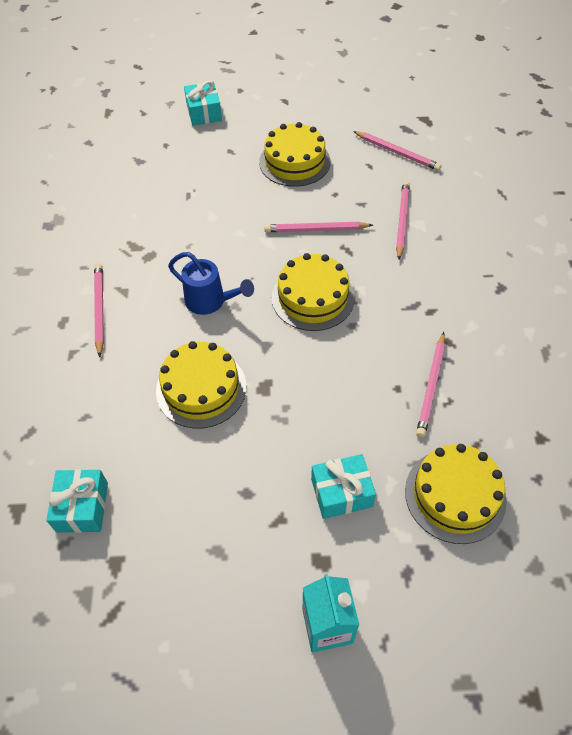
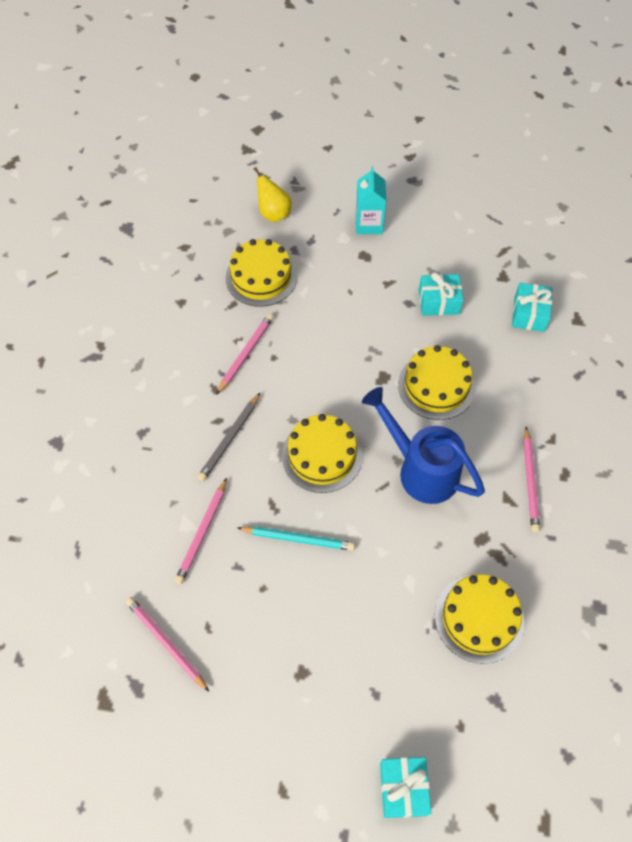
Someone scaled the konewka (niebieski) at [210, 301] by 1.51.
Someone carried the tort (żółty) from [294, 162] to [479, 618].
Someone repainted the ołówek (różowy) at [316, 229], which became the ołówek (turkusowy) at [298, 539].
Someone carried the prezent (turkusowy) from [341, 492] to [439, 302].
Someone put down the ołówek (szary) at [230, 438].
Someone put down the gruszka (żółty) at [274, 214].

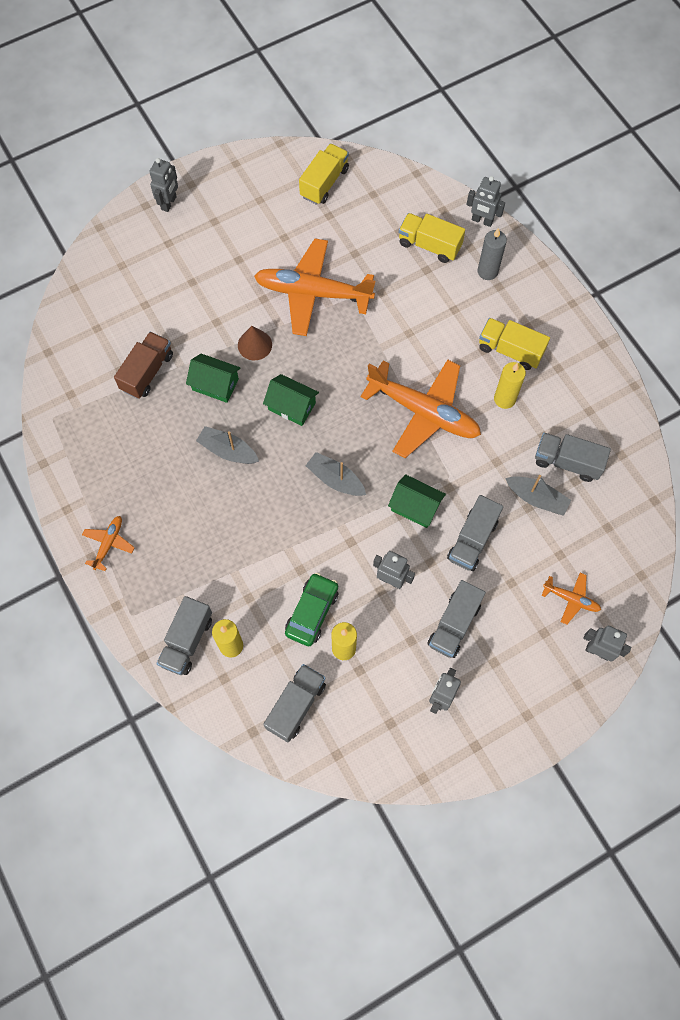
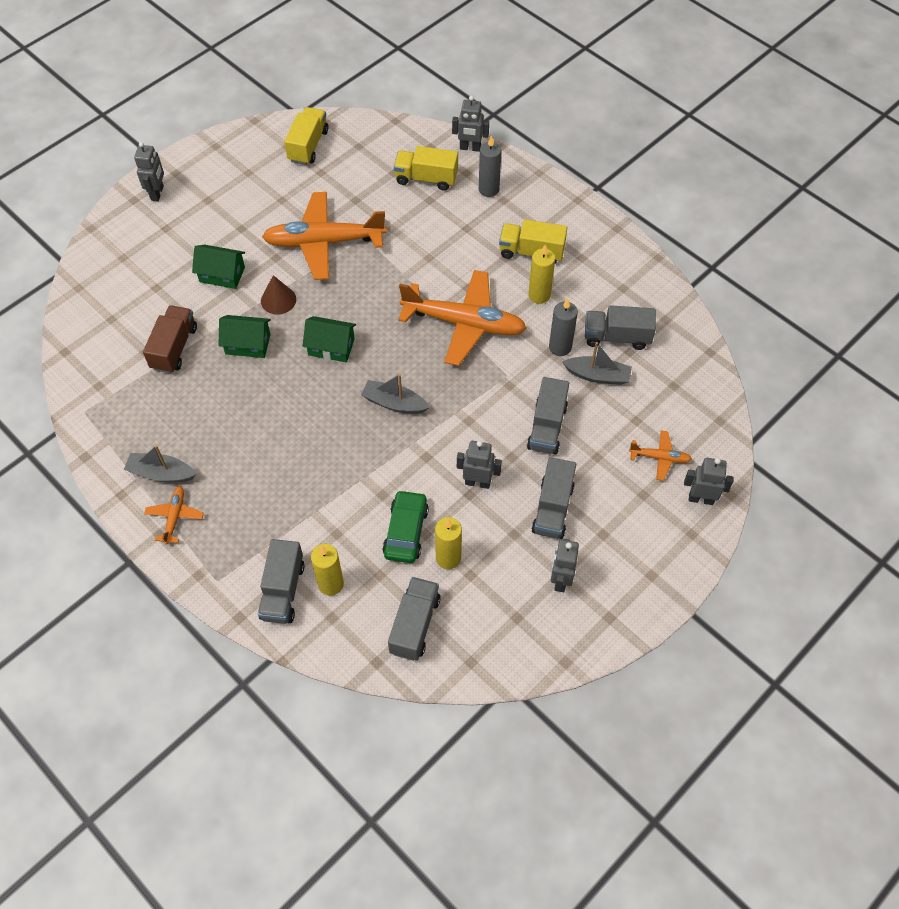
Someone carried the łódka (szary) from [228, 451] to [161, 473].
Someone carried the domek (zielony) from [415, 507] to [222, 274].
Someone put down the świeca (szary) at [560, 347].

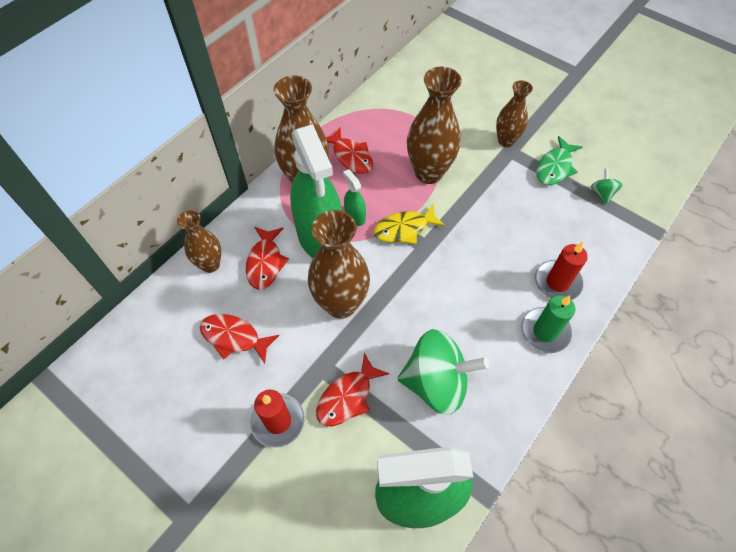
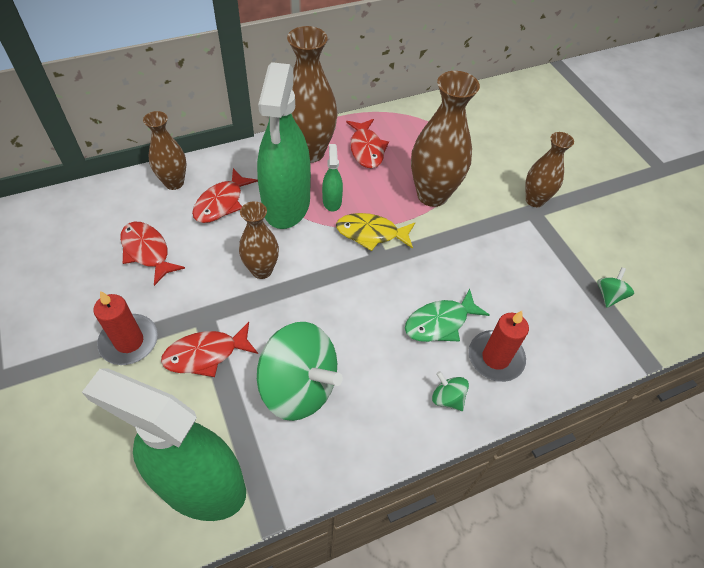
Someone scaled the wazon (brązowy) at [341, 304] by 0.60.
Someone swapped the świeca (zielony) at [545, 331] for the bączek (zielony) at [447, 398].
Someone carried the ryba (zielony) from [555, 167] to [440, 322].

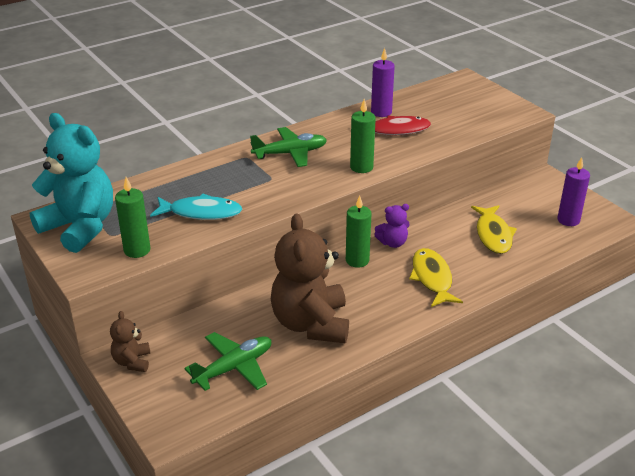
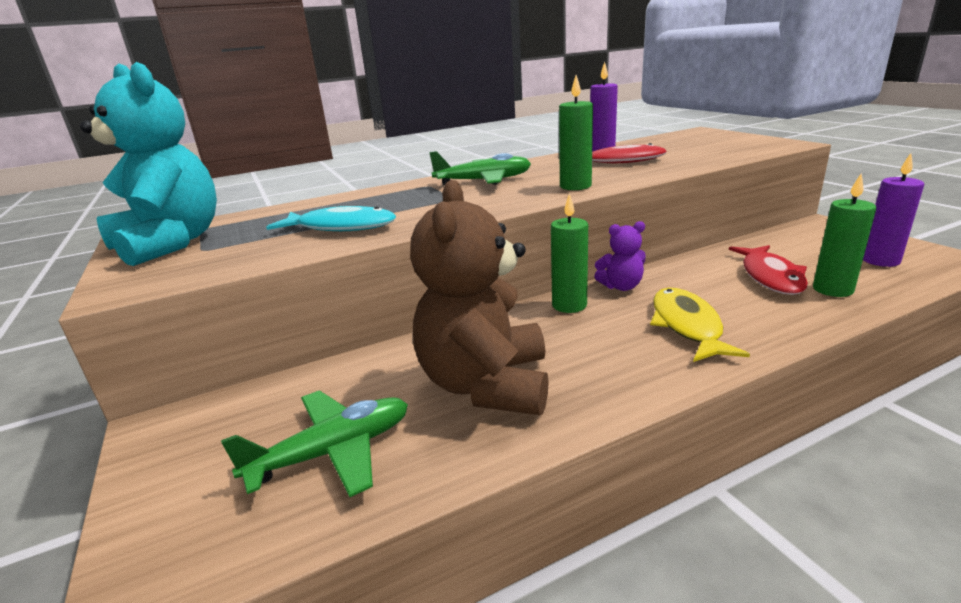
Someone took away the miś (brązowy) at [132, 362].
Someone carried the świeca (zielony) from [137, 250] to [832, 290].
Someone repainted the ryba (żółty) at [493, 235], which became the ryba (czerwony) at [770, 277].

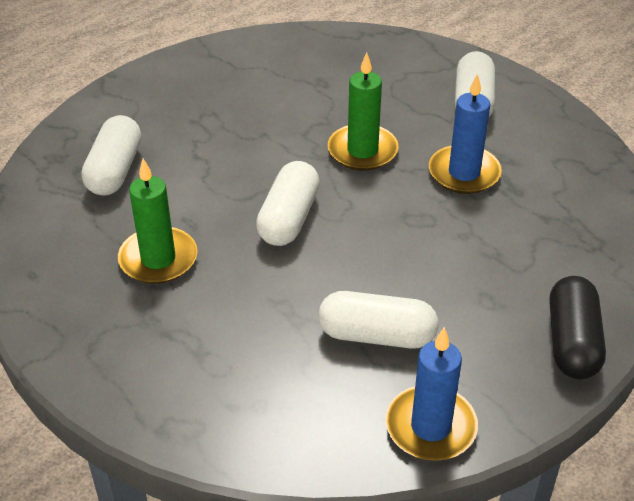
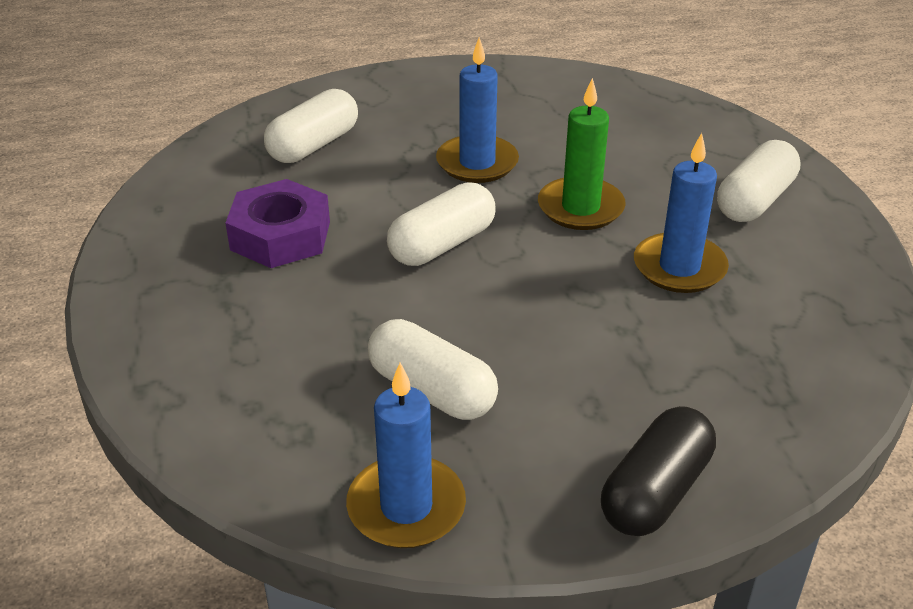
Someone swapped the świeca (zielony) at [158, 259] for the nakrętka (fioletowy) at [280, 235].
Someone put down the świeca (niebieski) at [477, 163].

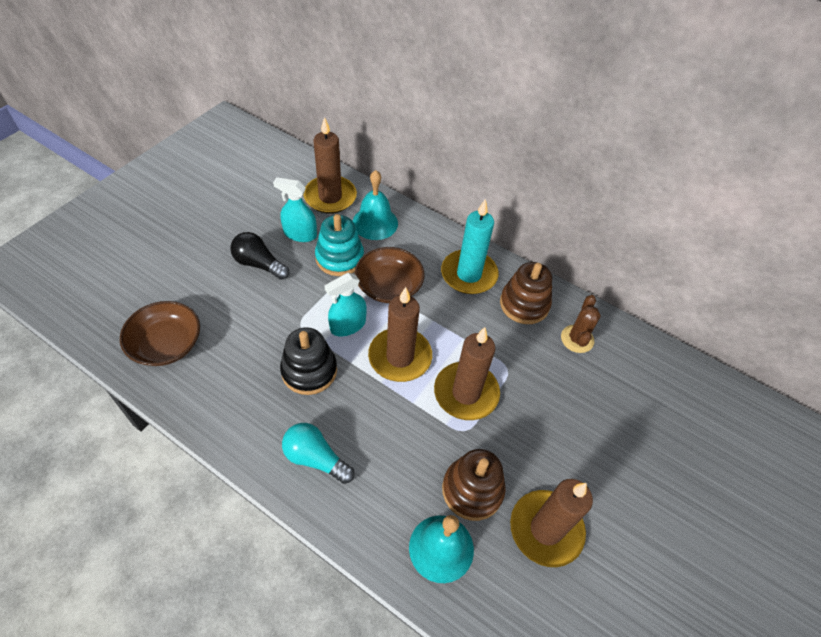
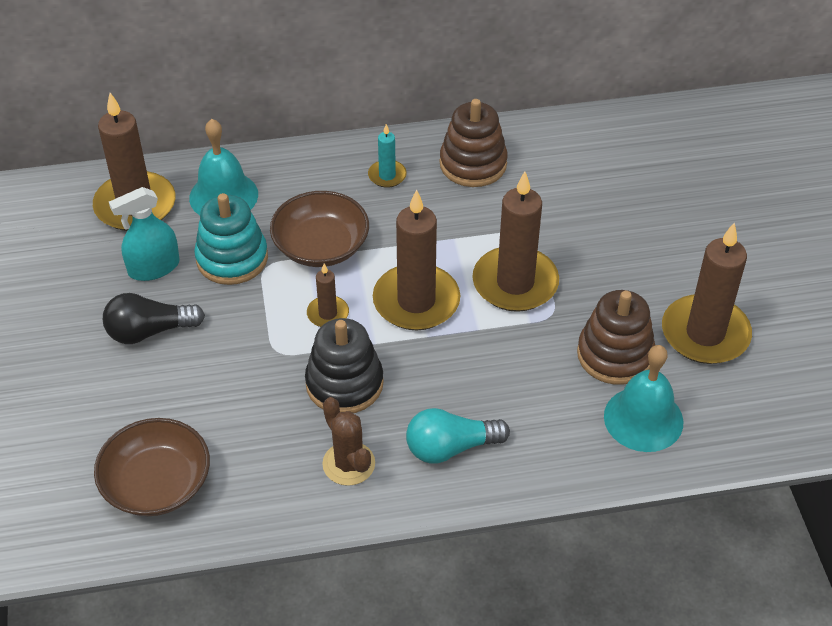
Someone swapped the spryskiwacz (turkusowy) at [348, 325] for the świeca (brązowy) at [328, 314].
Someone scaled the świeca (turkusowy) at [469, 274] by 0.48.
Someone carried the kaktus (brązowy) from [577, 339] to [348, 464].

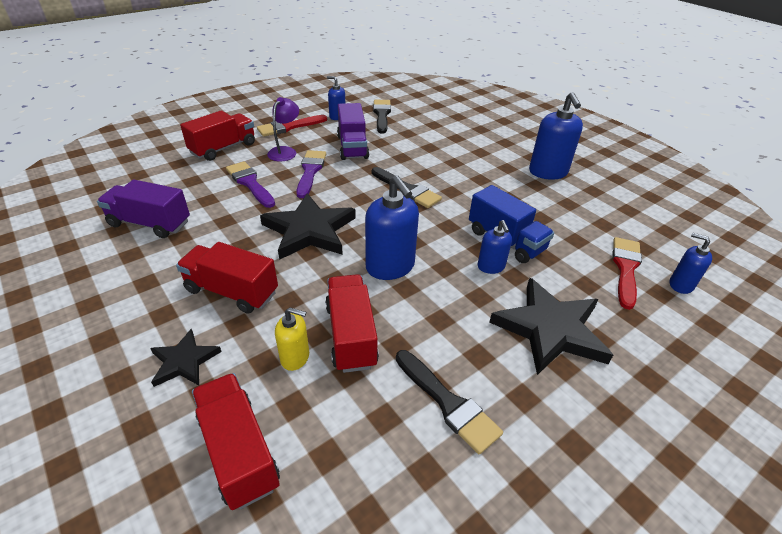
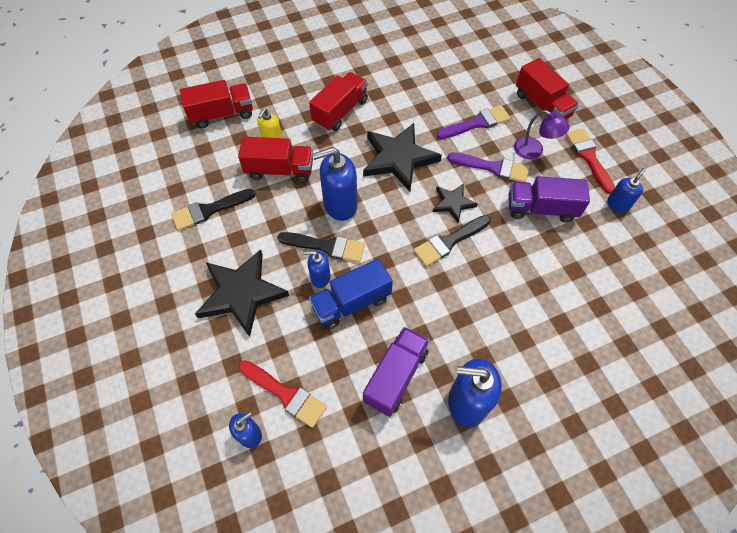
Someone carried the ciężarówka (fioletowy) from [150, 223] to [395, 376].
Someone carried the gwiazda (czarny) from [184, 361] to [453, 203].
Someone carried the pędzel (czarny) from [382, 115] to [326, 246].

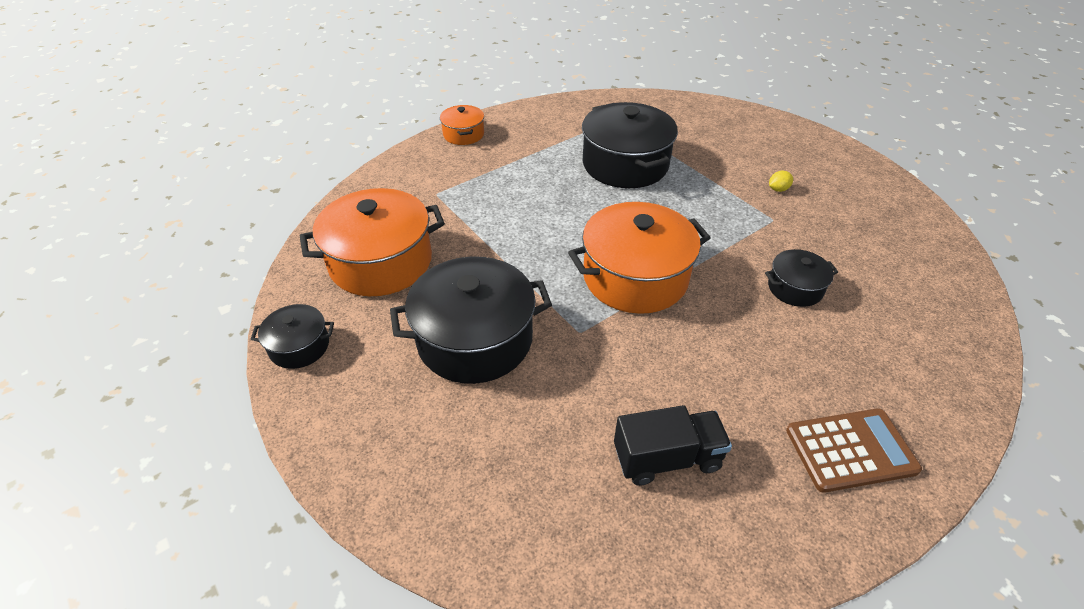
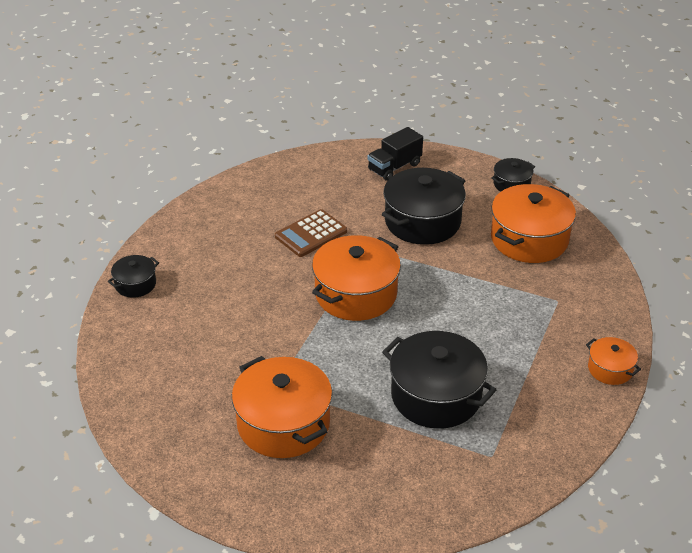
Someone carried the ciężarówka (czarny) from [667, 458] to [394, 167].
Someone carried the garnek (czarny) from [795, 288] to [135, 284].
Someone swapped the cytryna (żółty) at [778, 189] for the garnek (pomarańczowy) at [283, 423].
Someone carried the kalkulator (brązowy) from [850, 450] to [311, 234].

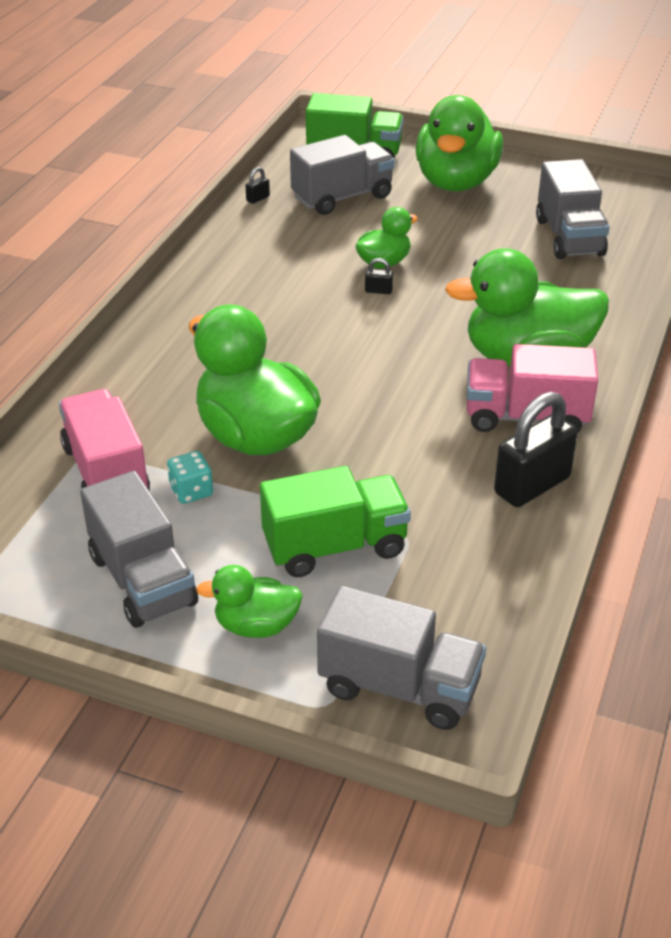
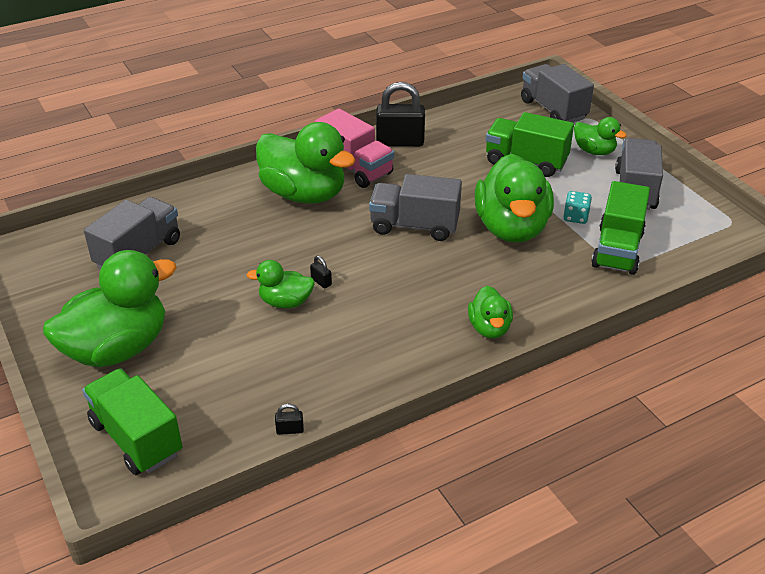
Someone repainted the ciężarówka (różowy) at [106, 472], which became the ciężarówka (zielony) at [617, 250].
Someone carried the ciężarówka (szary) from [342, 197] to [414, 226].
Someone put down the kaczka (zielony) at [489, 328].

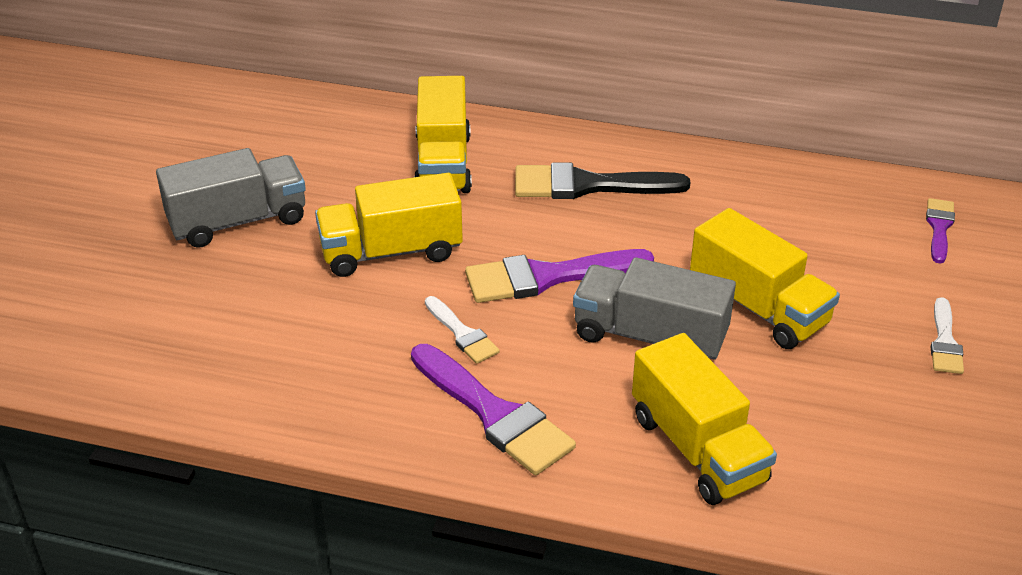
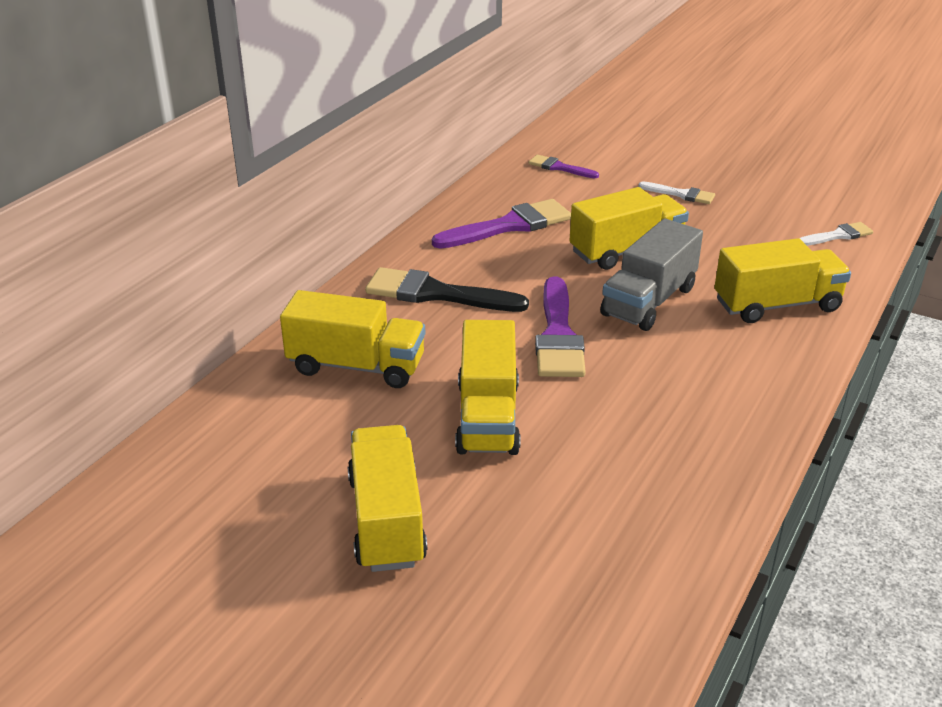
Someone repainted the ciężarówka (szary) at [238, 221], which became the ciężarówka (żółty) at [386, 520].
Someone carried the pędzel (fioletowy) from [494, 414] to [509, 226].
Someone carried the pędzel (biały) from [462, 333] to [838, 235].
Someone rotated the pędzel (czarny) at [588, 185] by 90 degrees clockwise.

